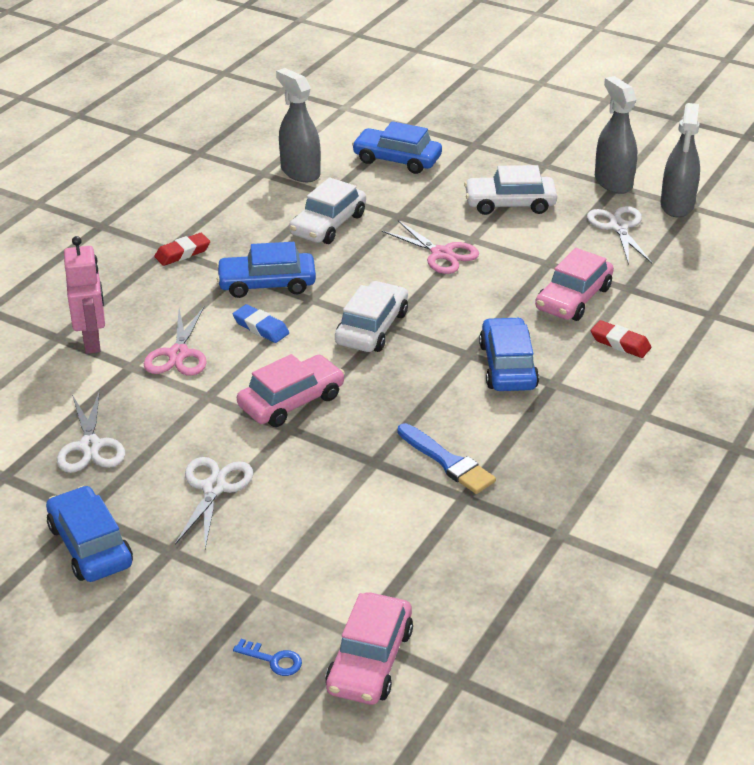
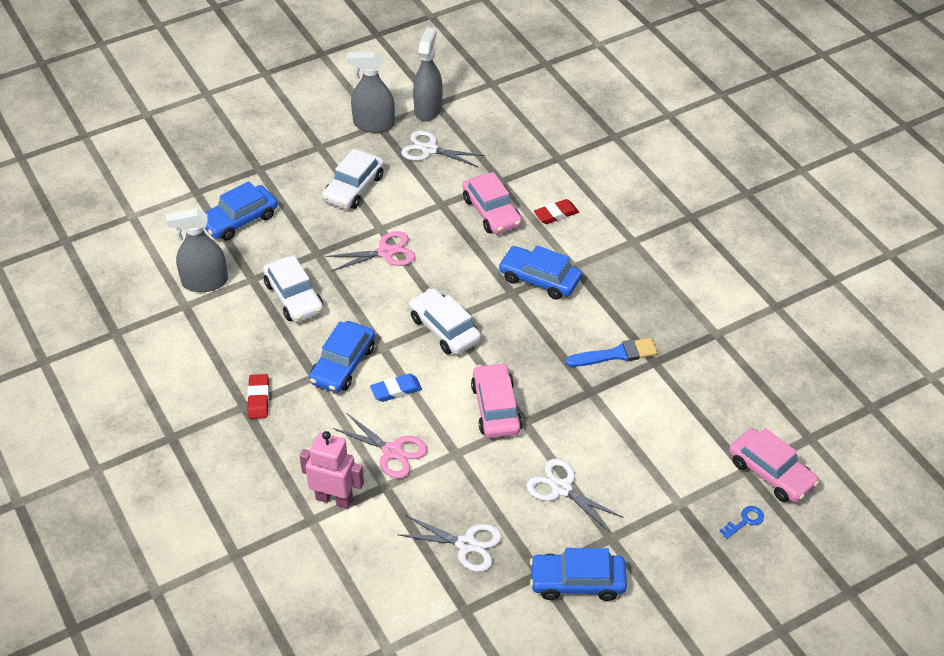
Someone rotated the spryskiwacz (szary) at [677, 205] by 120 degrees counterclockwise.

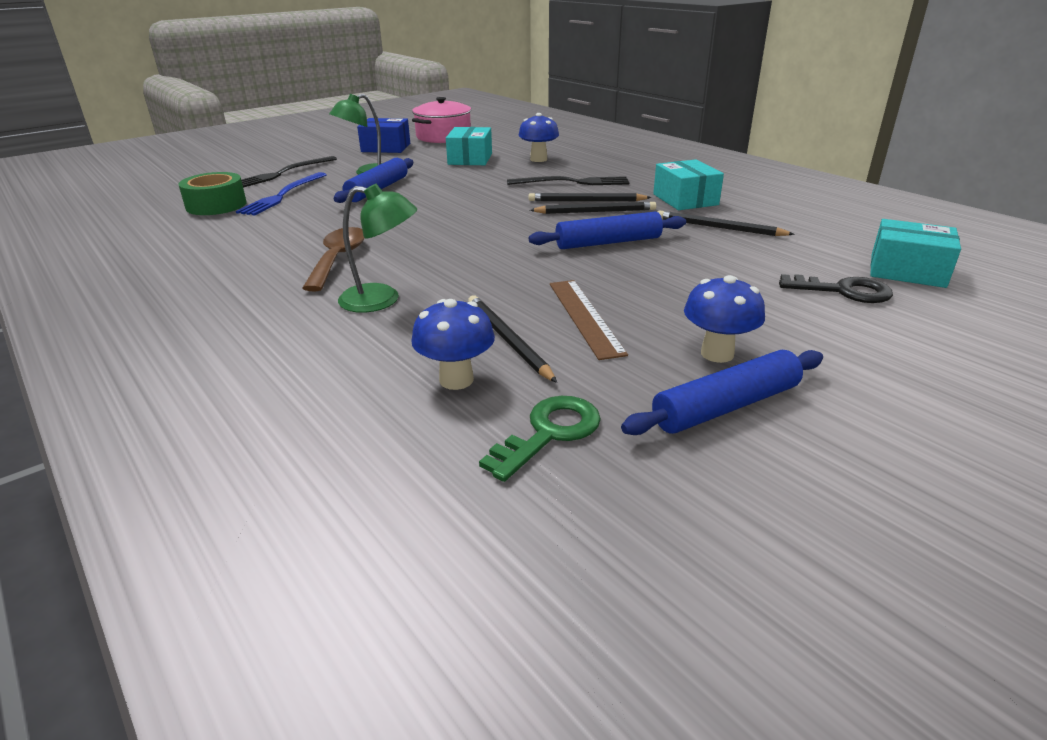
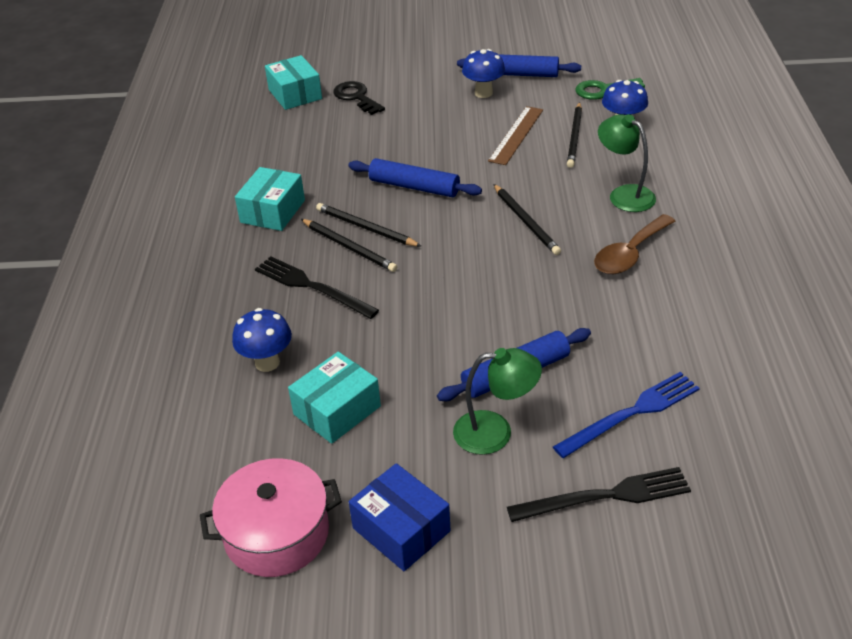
Someone took away the taśma klejąca (zielony) at [216, 205].
Someone carried the ołówek (czarny) from [719, 227] to [526, 221].

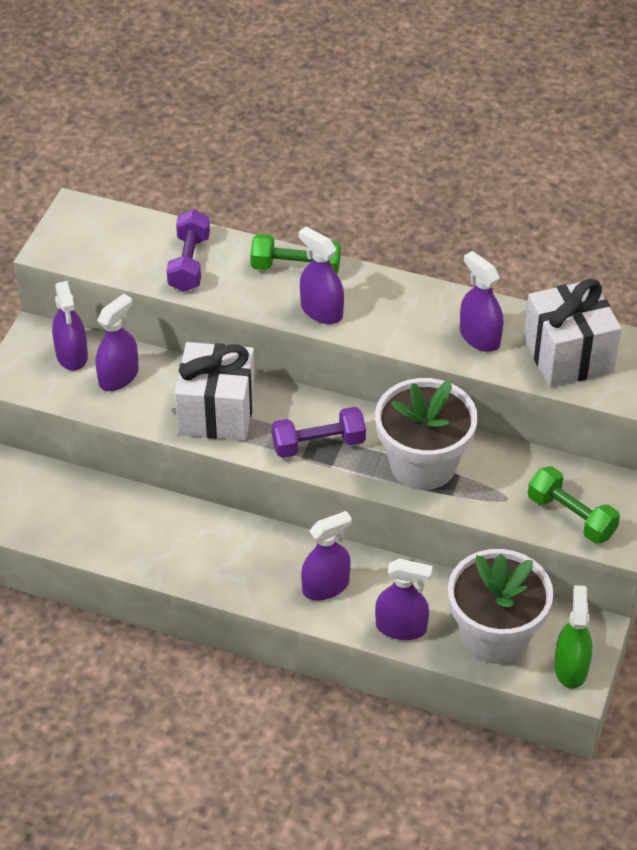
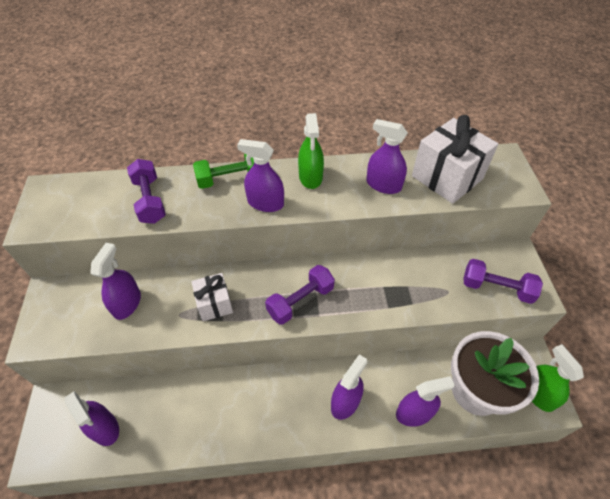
Someone carried the spryskiwacz (fioletowy) from [72, 355] to [104, 428].
Someone scaled the prezent (biały) at [217, 412] by 0.58.
Someone took away the doniczka (biały) at [423, 464].
Someone repainted the hantel (zielony) at [571, 516], which became the hantel (fioletowy) at [496, 288].
Someone put down the spryskiwacz (zielony) at [310, 177].

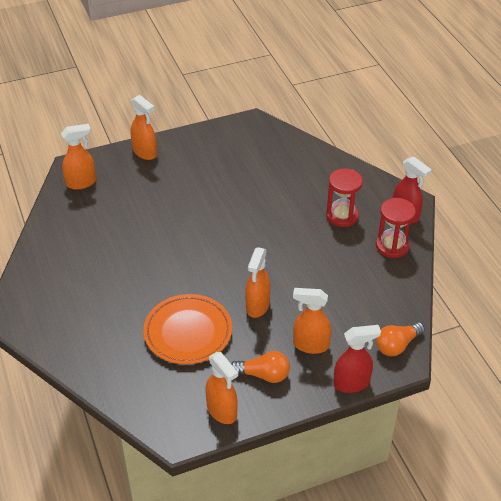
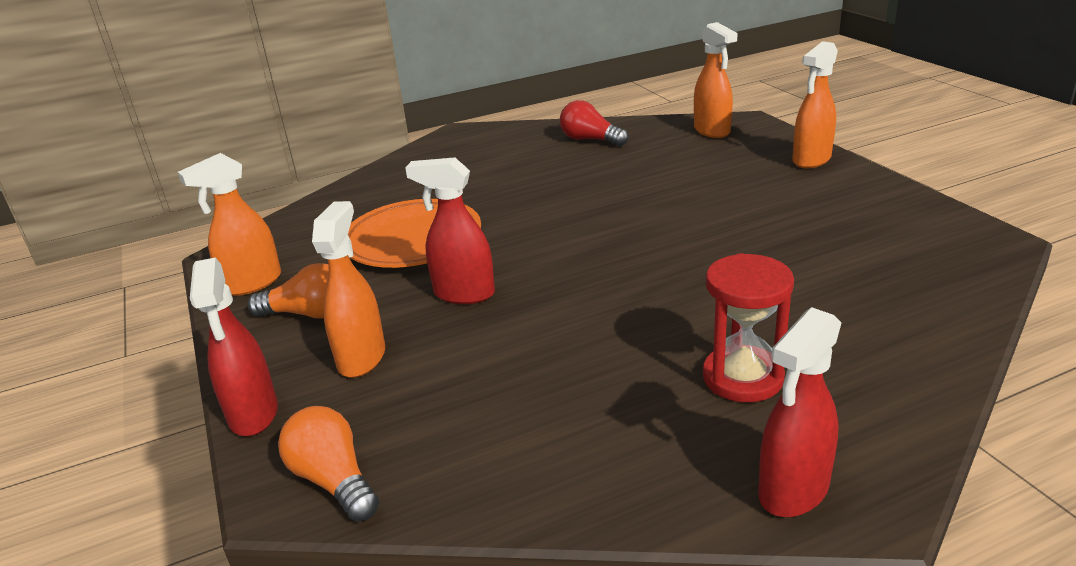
Someone rotated the żarówka (pomarańczowy) at [263, 375] by 90 degrees counterclockwise.
Someone repainted the spryskiwacz (pomarańczowy) at [257, 306], which became the spryskiwacz (czerwony) at [463, 294].
Someone took away the klepsydra (czerwony) at [392, 246].
Someone put down the żarówka (czerwony) at [590, 140].

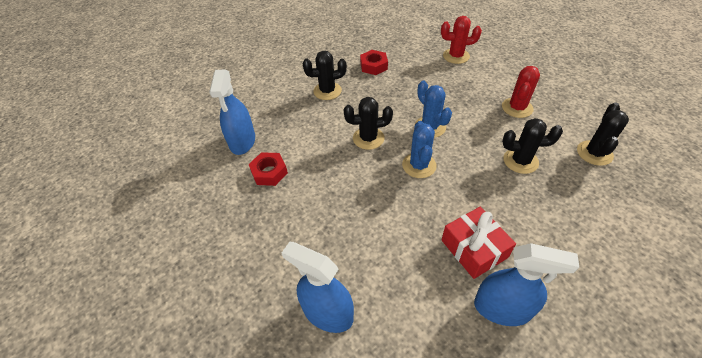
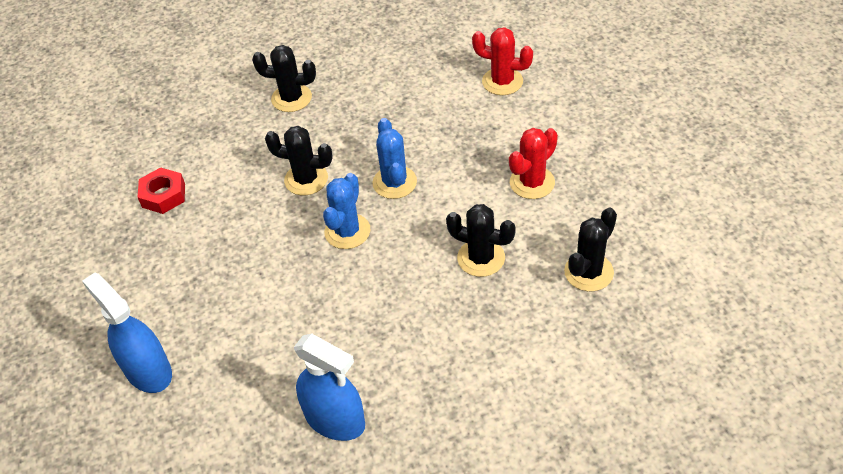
Someone took away the spryskiwacz (niebieski) at [242, 141].
Someone took away the nakrętka (czerwony) at [373, 66].
Someone took away the prezent (czerwony) at [474, 249].

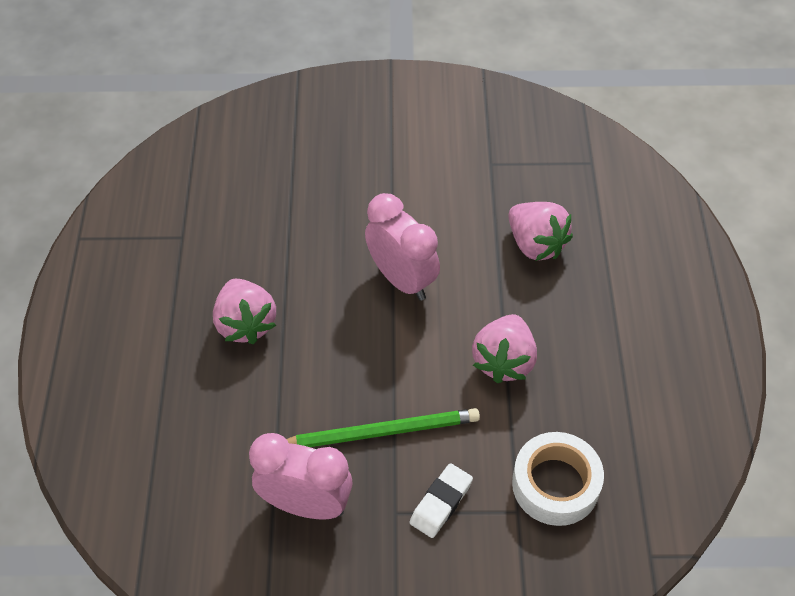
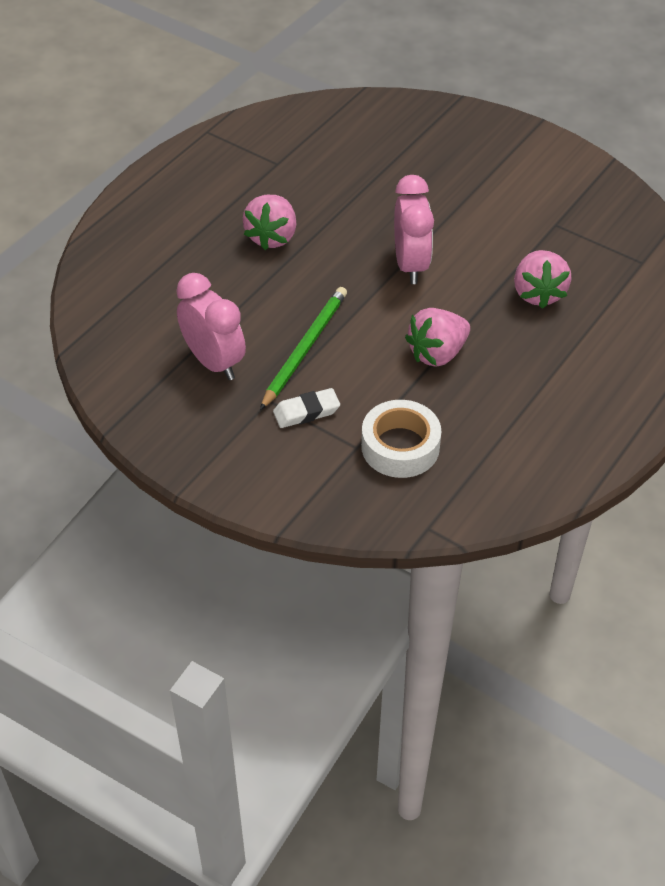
Someone rotated the ołówek (zielony) at [381, 432] by 90 degrees counterclockwise.

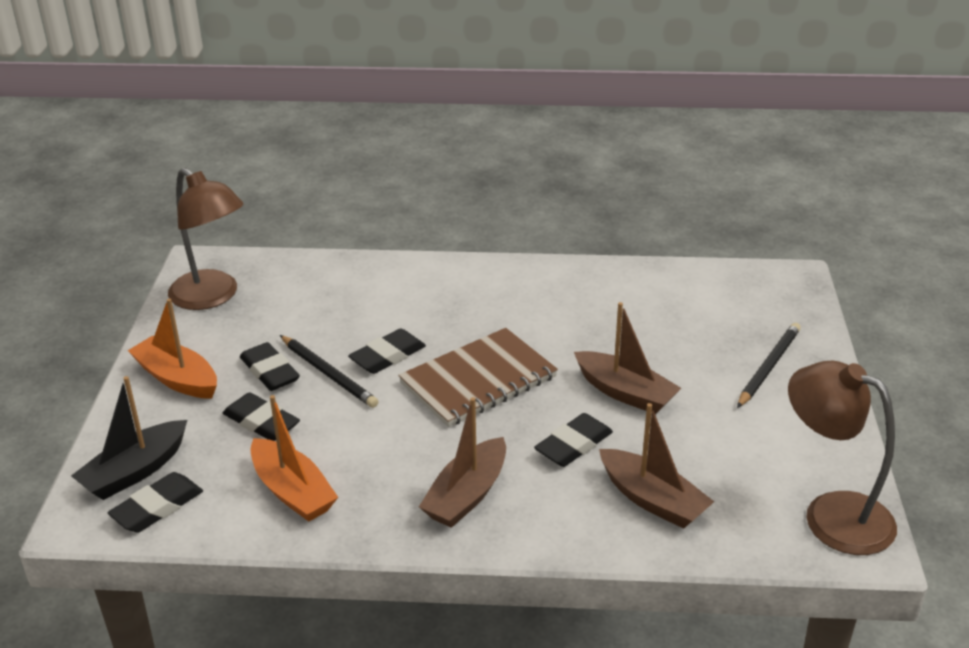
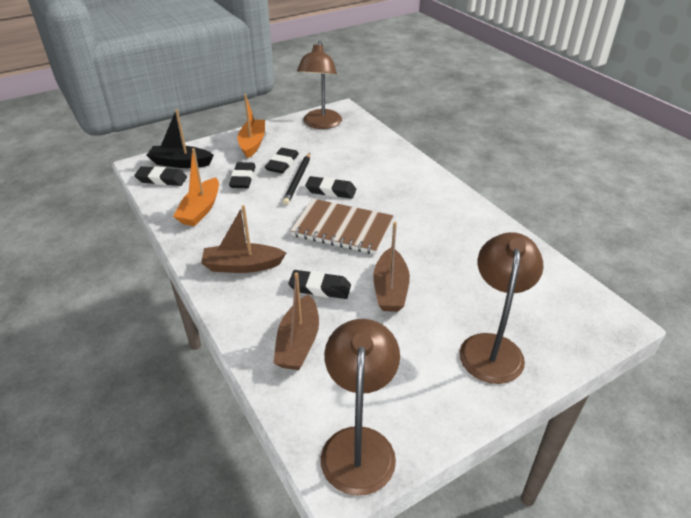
Someone swapped the ołówek (czarny) at [768, 367] for the lampka (brązowy) at [492, 347].

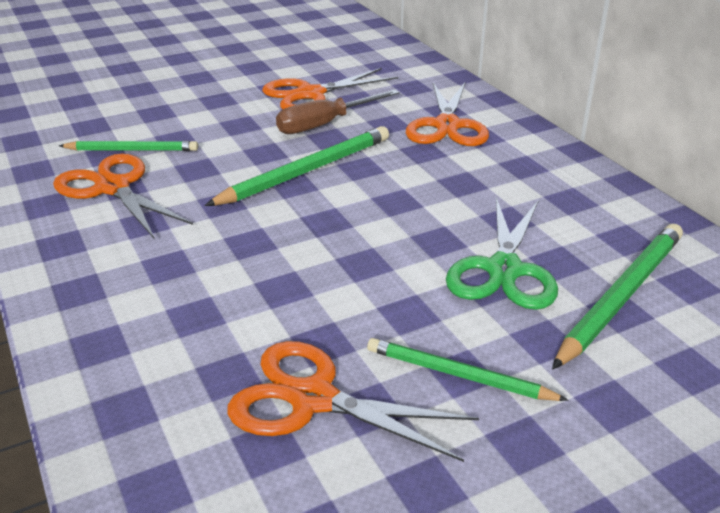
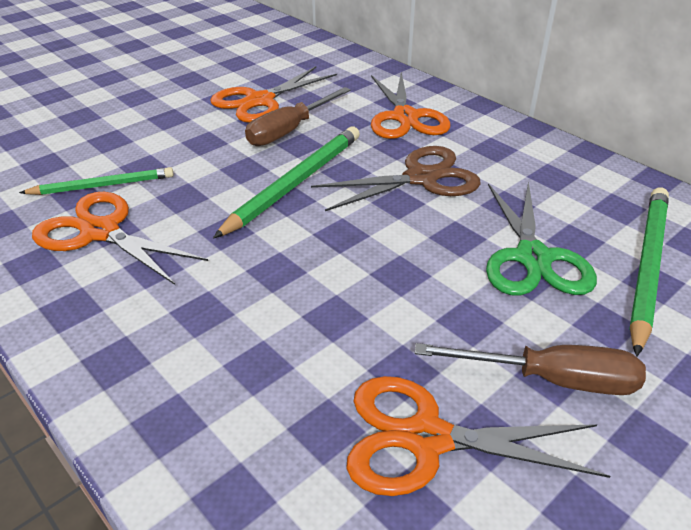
Someone swapped the ołówek (zielony) at [459, 375] for the śrubokręt (brązowy) at [551, 379].
Someone put down the nożyczki (brązowy) at [421, 178].

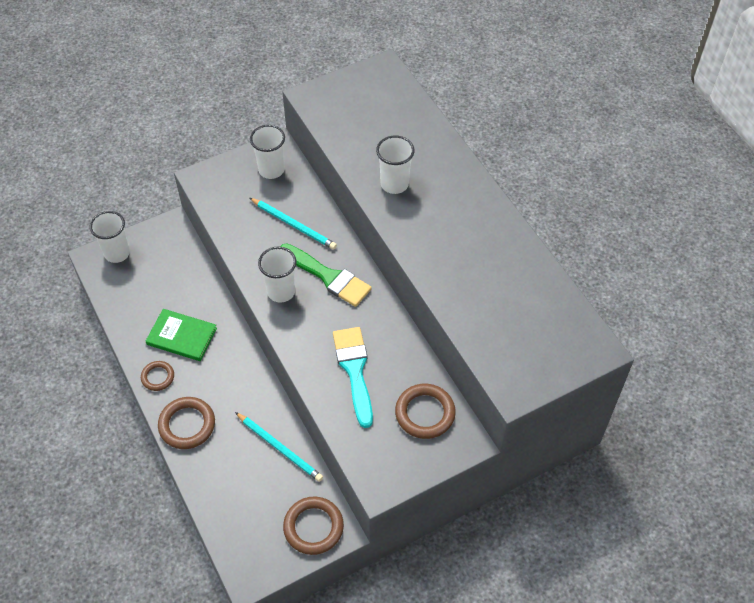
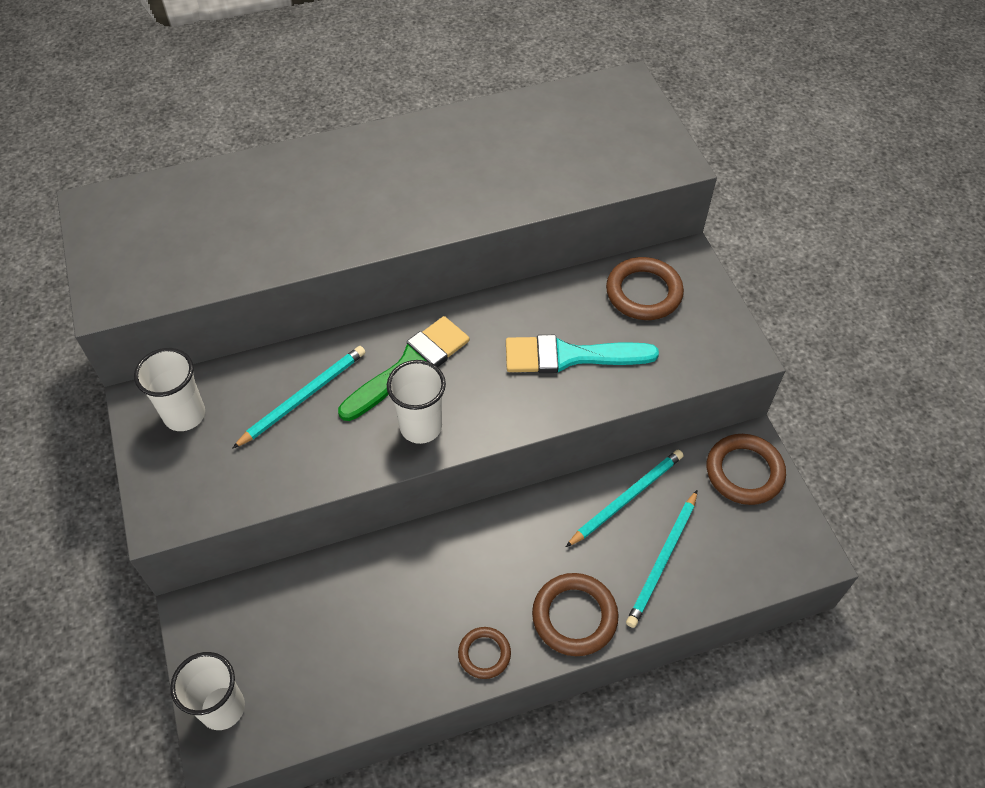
Someone took away the książka (zielony) at [182, 336].
Someone took away the szklanka (biały) at [394, 184].
Someone put down the ołówek (turkusowy) at [662, 560].

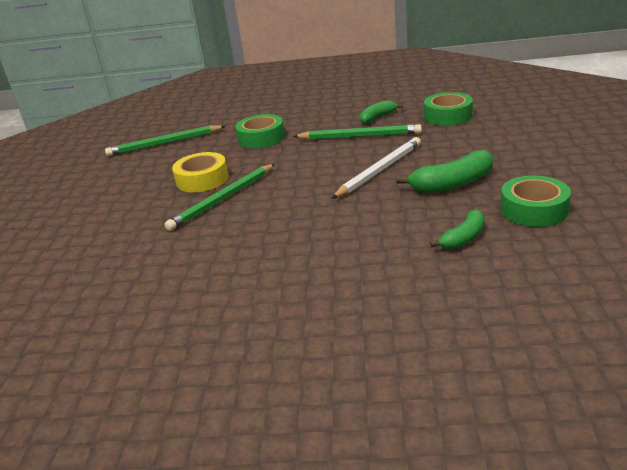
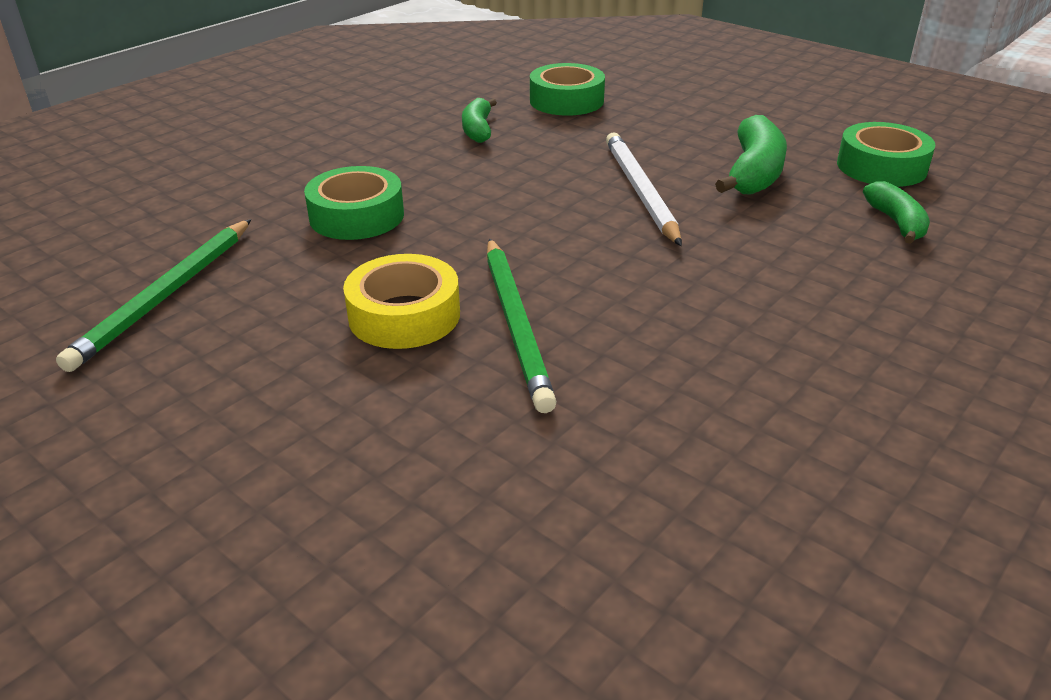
Someone took away the ołówek (zielony) at [359, 136].

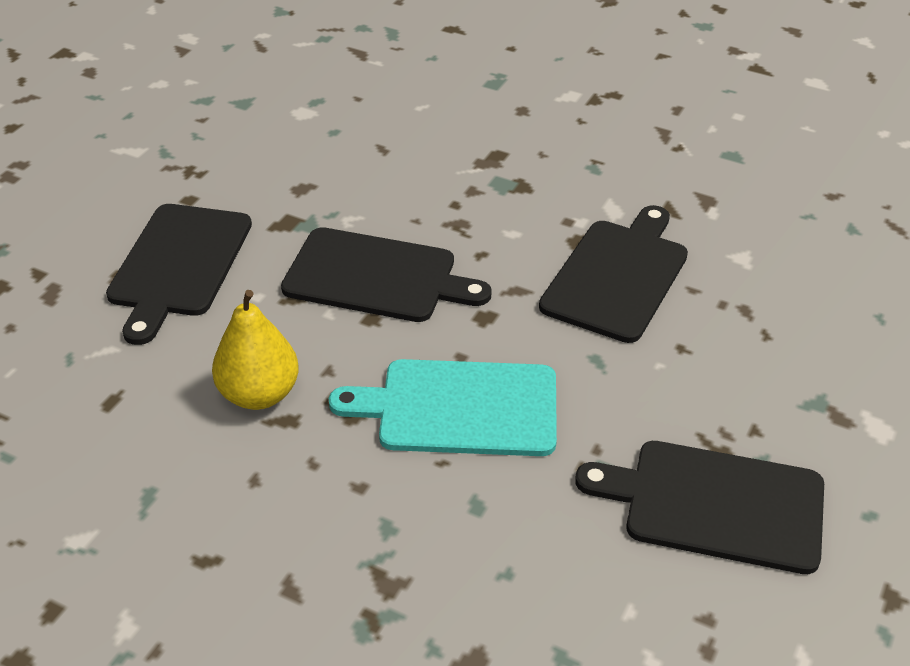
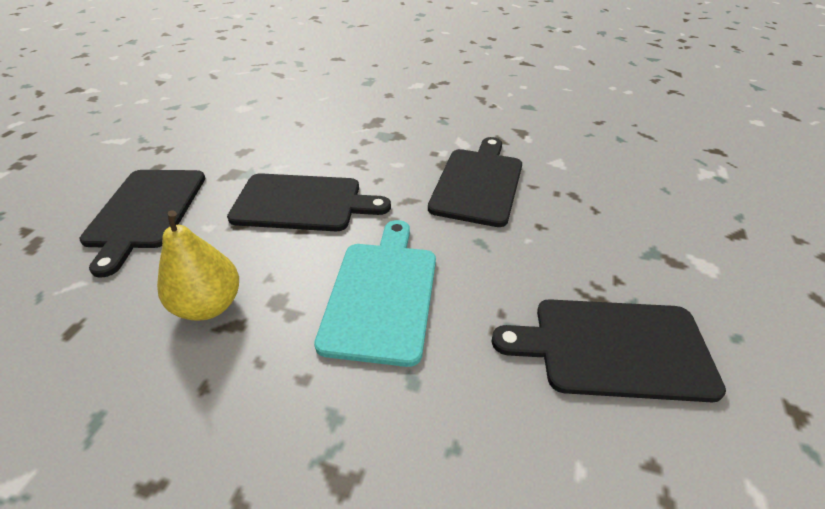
Someone rotated the deska do krojenia (turkusowy) at [459, 408] by 105 degrees clockwise.

